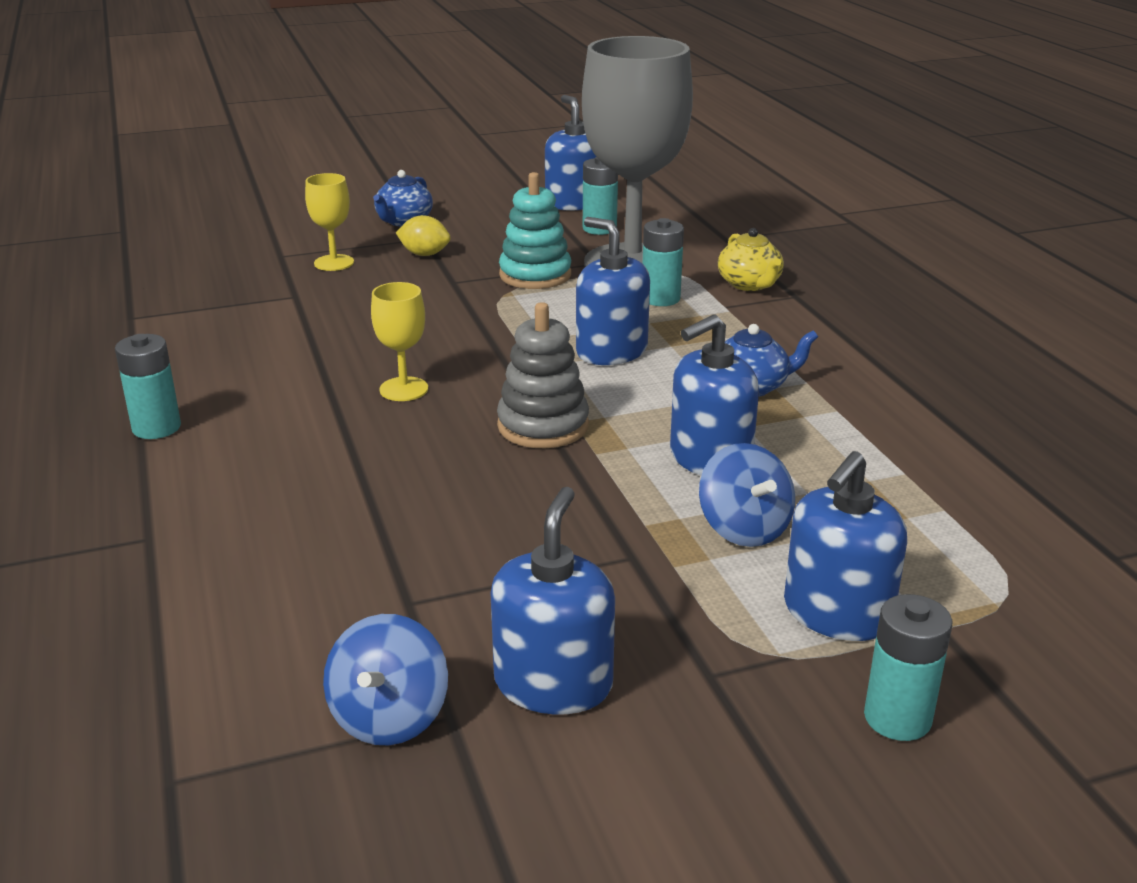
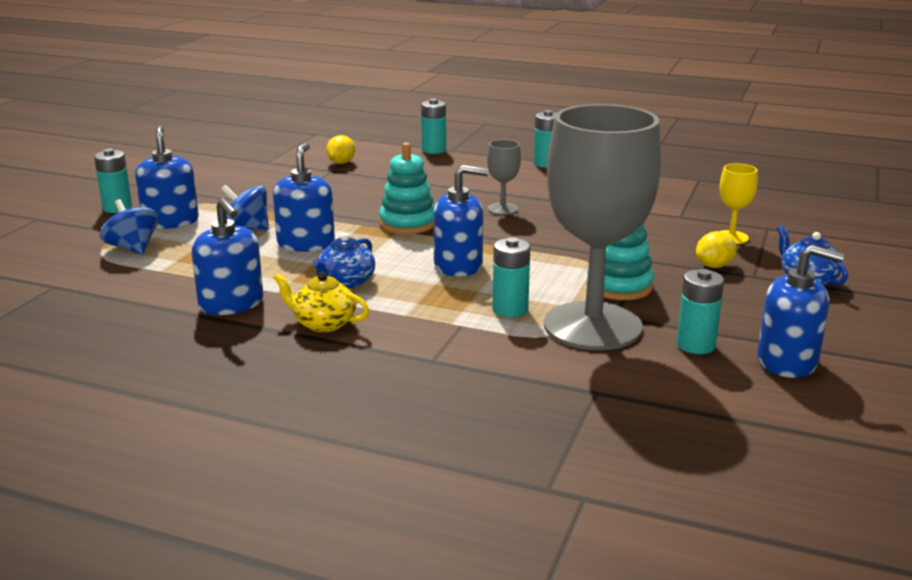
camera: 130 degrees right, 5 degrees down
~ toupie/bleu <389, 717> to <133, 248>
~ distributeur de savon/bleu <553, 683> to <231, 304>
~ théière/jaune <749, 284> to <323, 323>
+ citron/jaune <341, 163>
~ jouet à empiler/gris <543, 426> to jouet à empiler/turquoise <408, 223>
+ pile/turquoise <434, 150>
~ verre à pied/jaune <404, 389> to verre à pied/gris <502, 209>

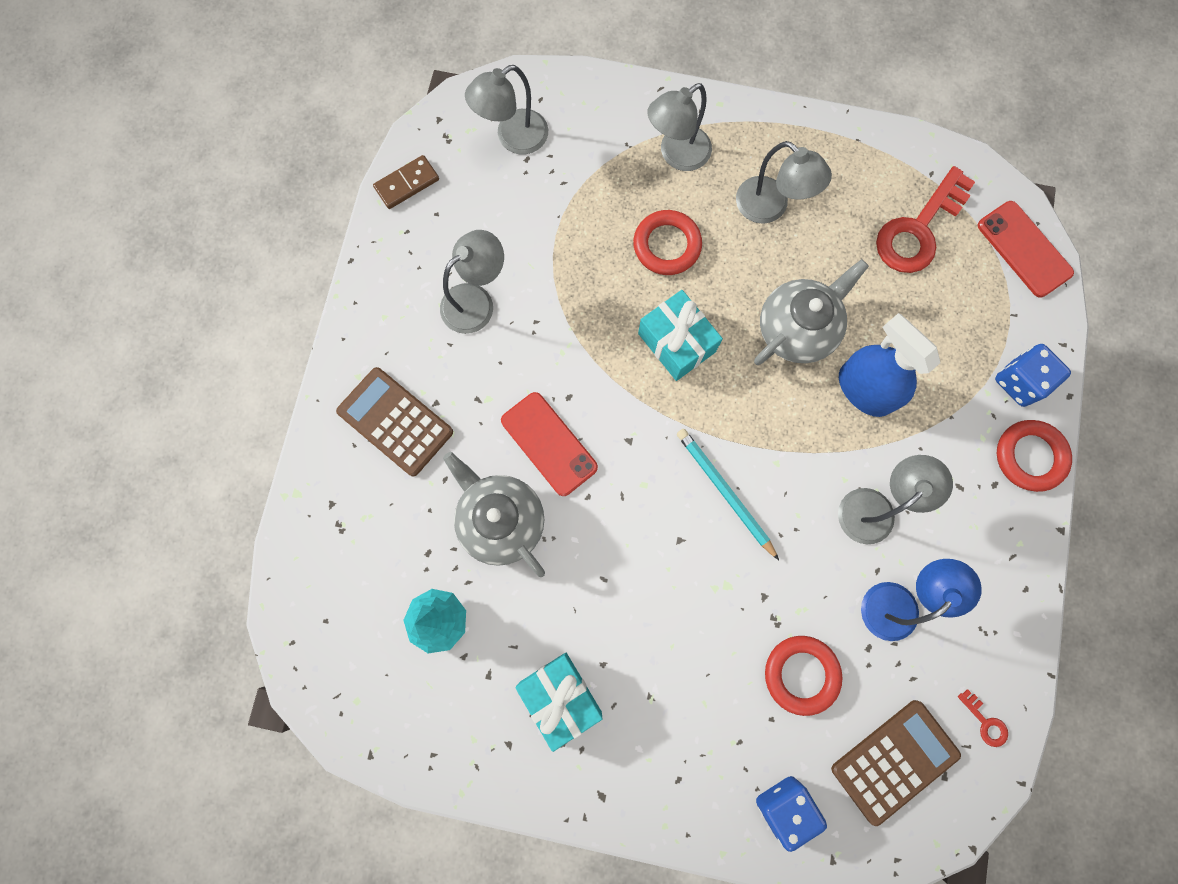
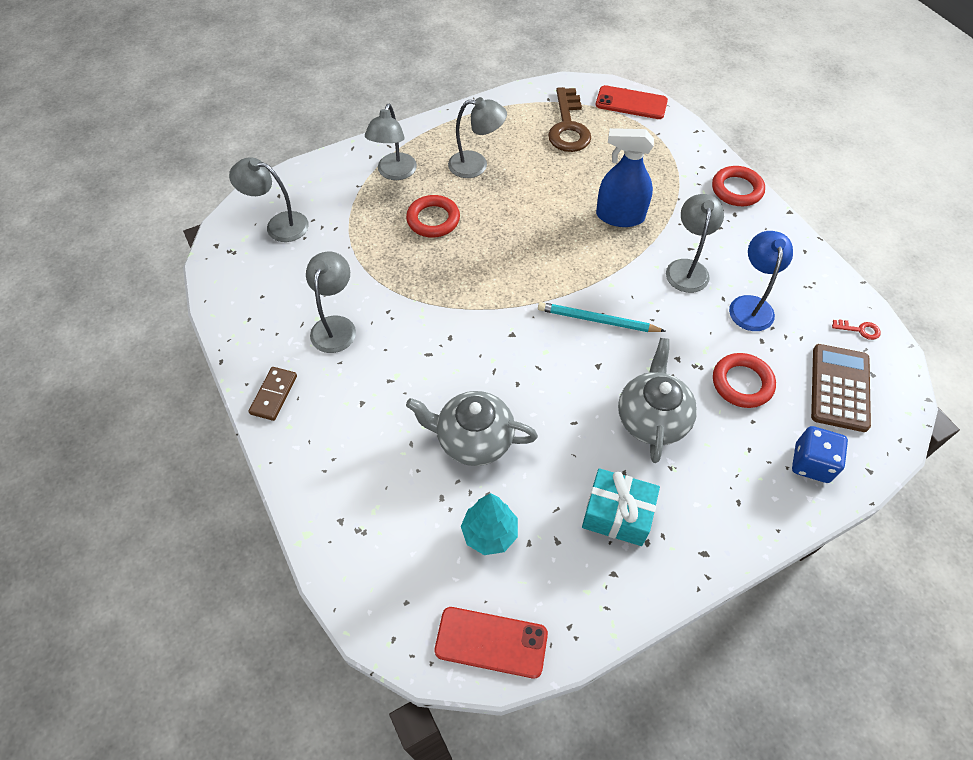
camera: 40 degrees left, 20 degrees down
~ lampe/gris <513, 138> = <279, 225> 90 degrees clockwise
~ domino/marron <407, 184> to <274, 395>
~ téléphone/rouge <549, 444> to <491, 642>
~ clé/rouge <918, 229> to clé/marron <568, 126>
~ théière/gris <797, 329> to <652, 418>
- calculatrice/marron <395, 422>
- cadeau/turquoise <676, 342>
- dé/bleu <1019, 381>

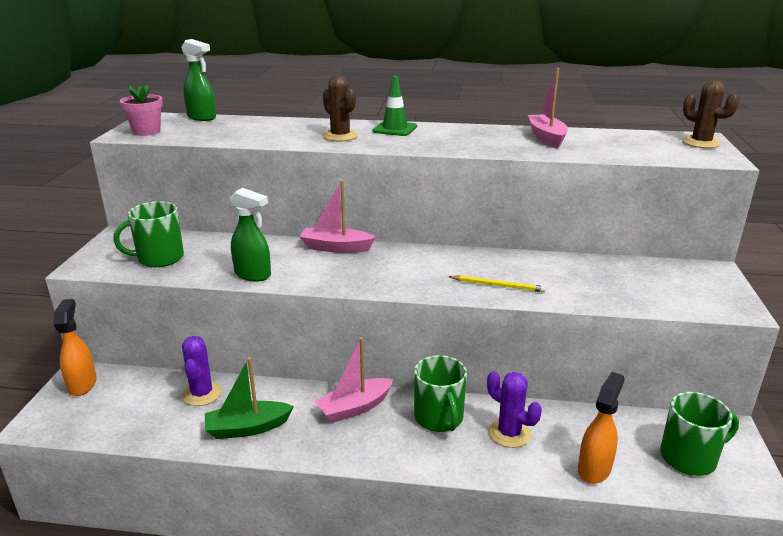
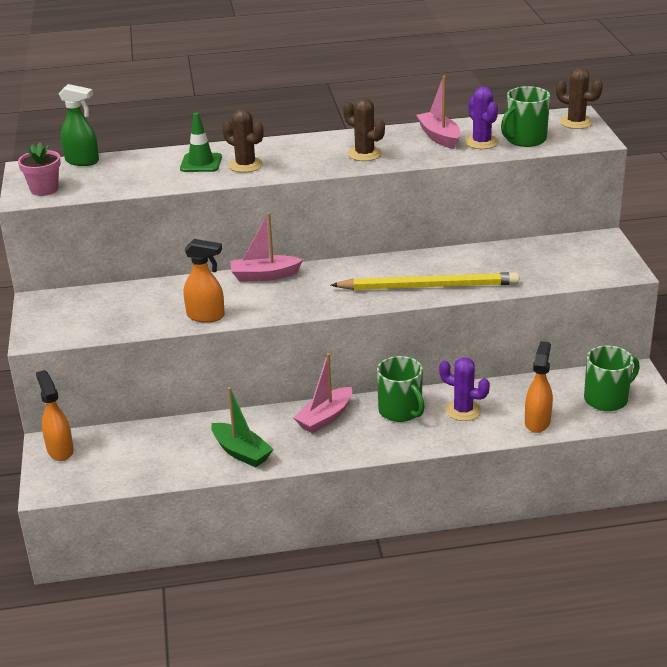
camera: 15 degrees left, 5 degrees up
~ cône de chantier/vert <395, 129> to <201, 163>
~ vaporisateur/vert <253, 275> to vaporisateur/orange <206, 316>
~ bateau/vert <247, 428> = <241, 452> 105 degrees counterclockwise
~ crayon/jaune <498, 285> = <429, 286> x2.16
+ cactus/marron <364, 154>
~ cactus/violet <202, 394> to <481, 142>
~ tasse/vert <159, 258> to <524, 139>

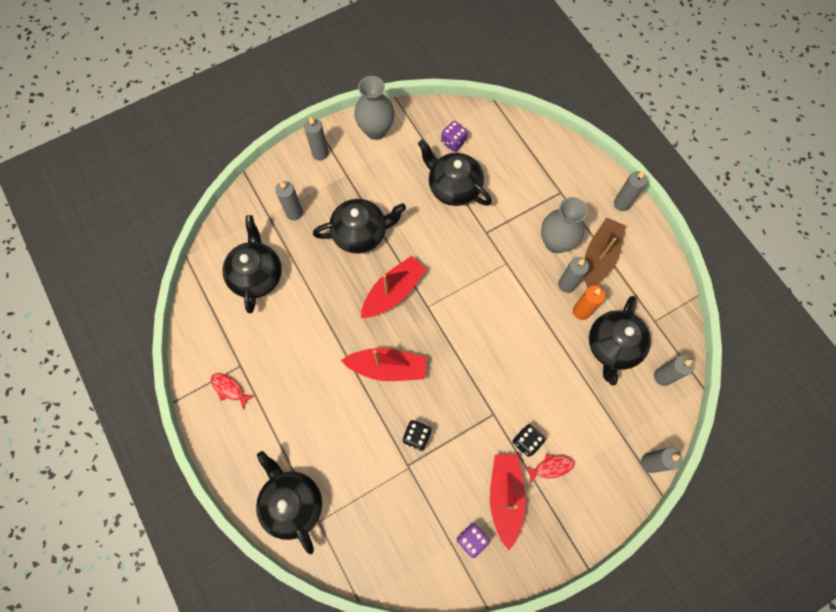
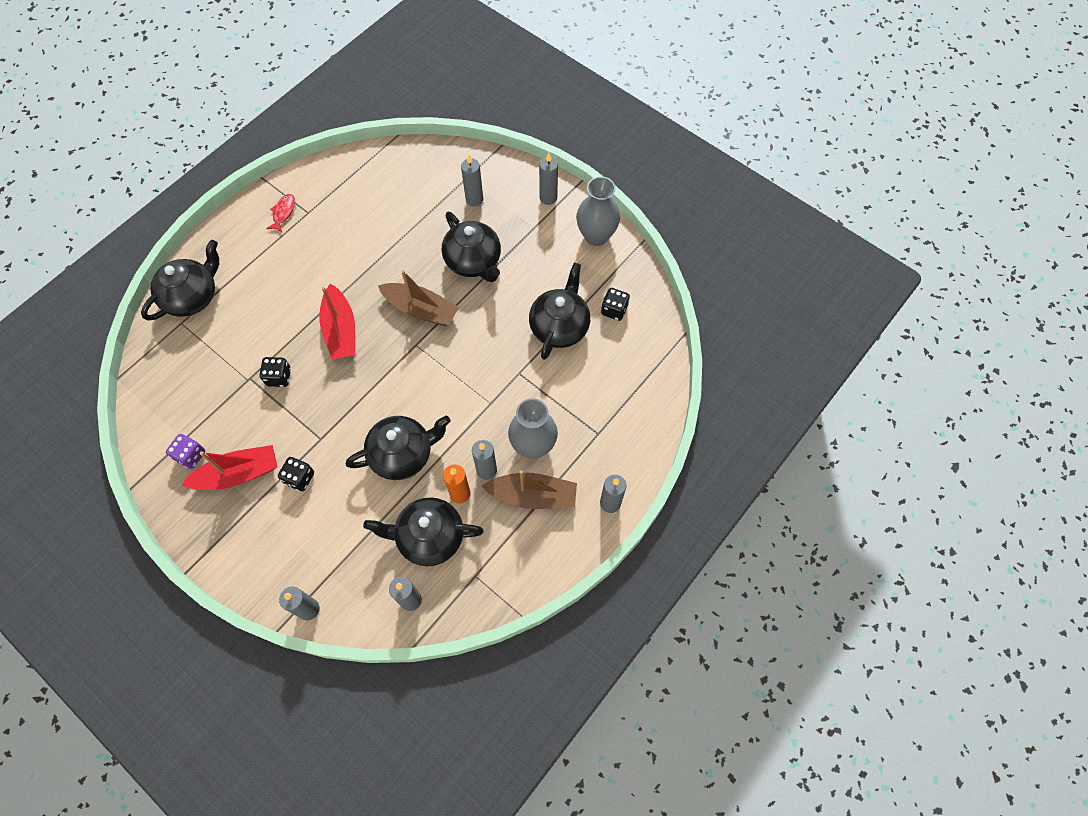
camera: 70 degrees right, 5 degrees down
~ théière/noir <257, 275> to <403, 454>
~ bateau/rouge <393, 292> to bateau/marron <421, 310>
~ dé/violet <453, 142> to dé/noir <614, 310>
- poisson/rouge <551, 467>

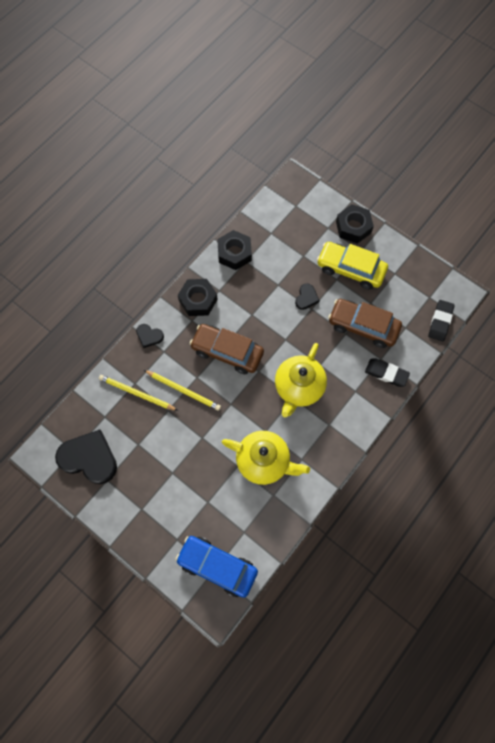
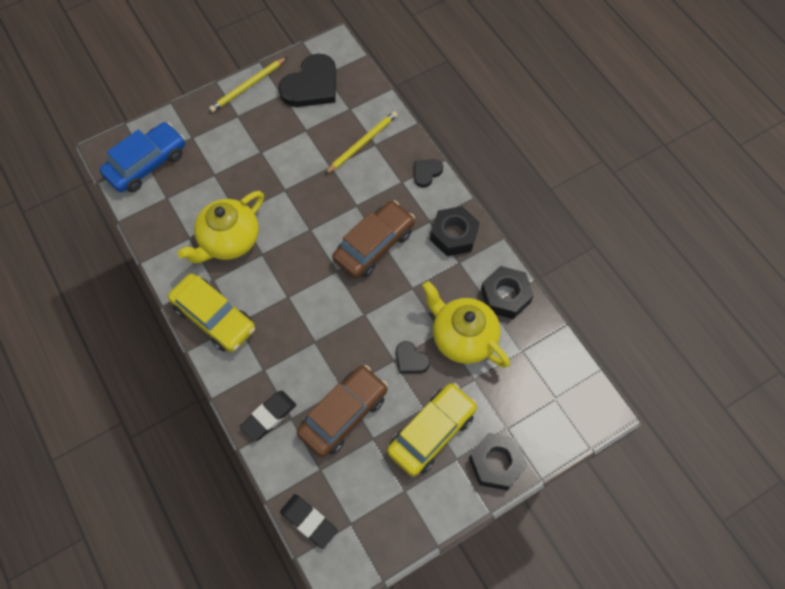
camera: 110 degrees right, 5 degrees down
+ voiture/jaune <214, 317>
~ crayon/jaune <183, 390> to <248, 86>
~ théière/jaune <298, 387> to <462, 337>

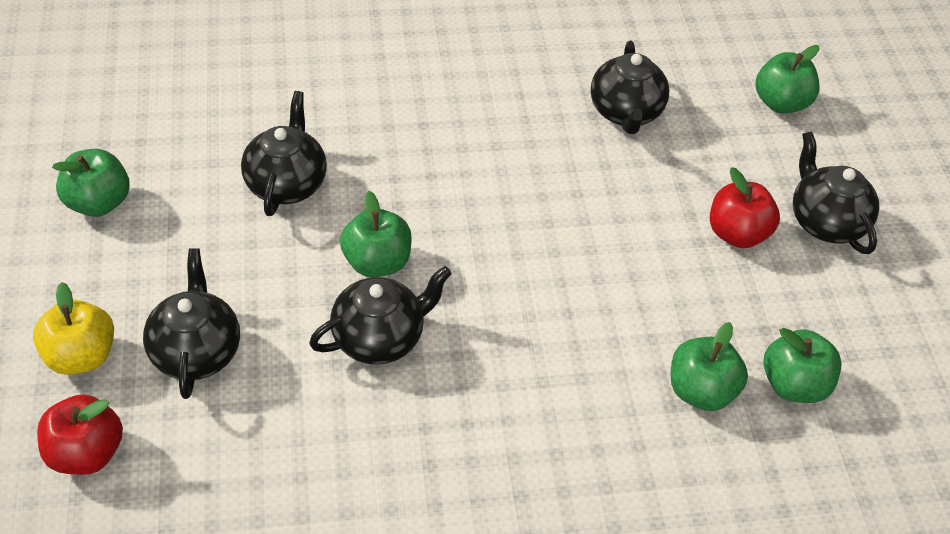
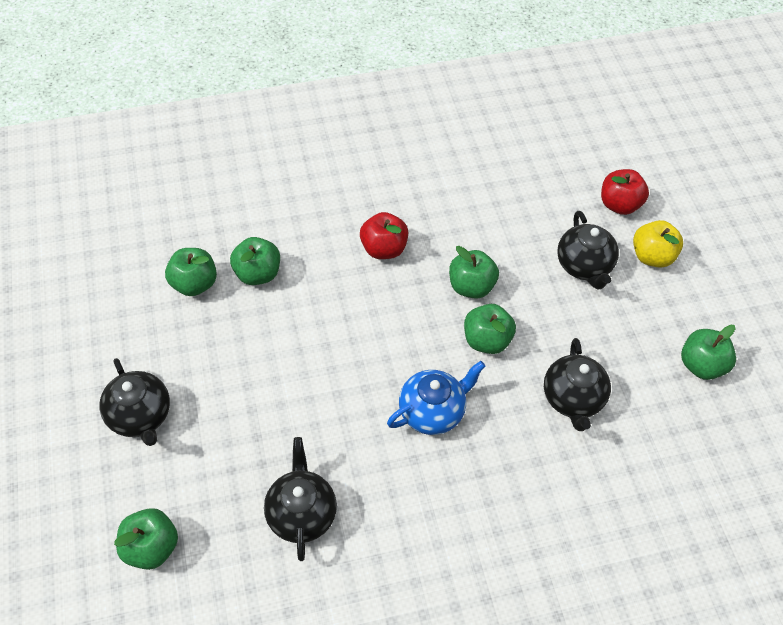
camera: 175 degrees right, 5 degrees up
~ pomme/rouge <737, 233> to <383, 249>
+ théière/bleu <432, 411>
~ théière/noir <380, 338> to pomme/vert <471, 286>

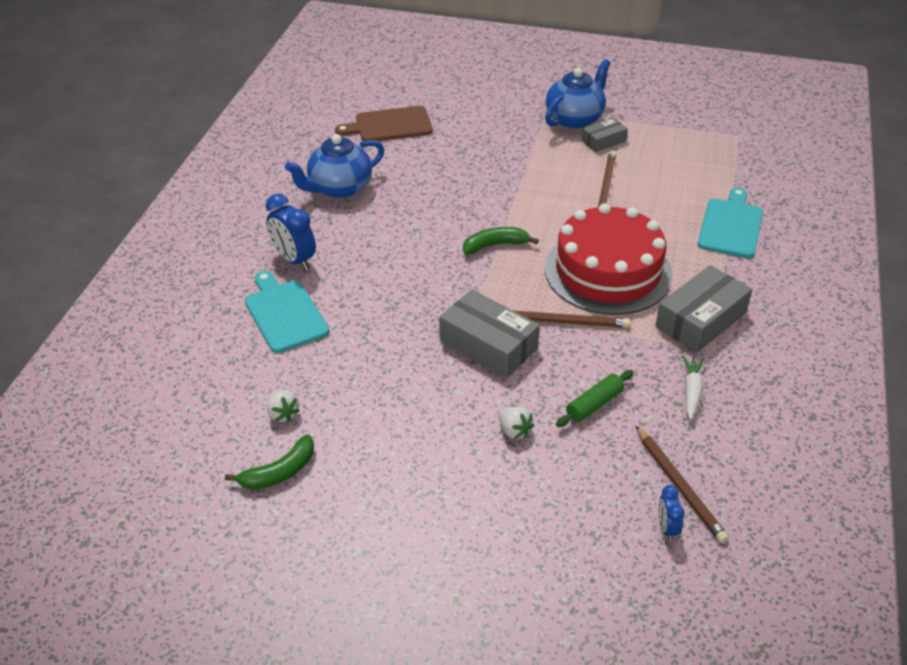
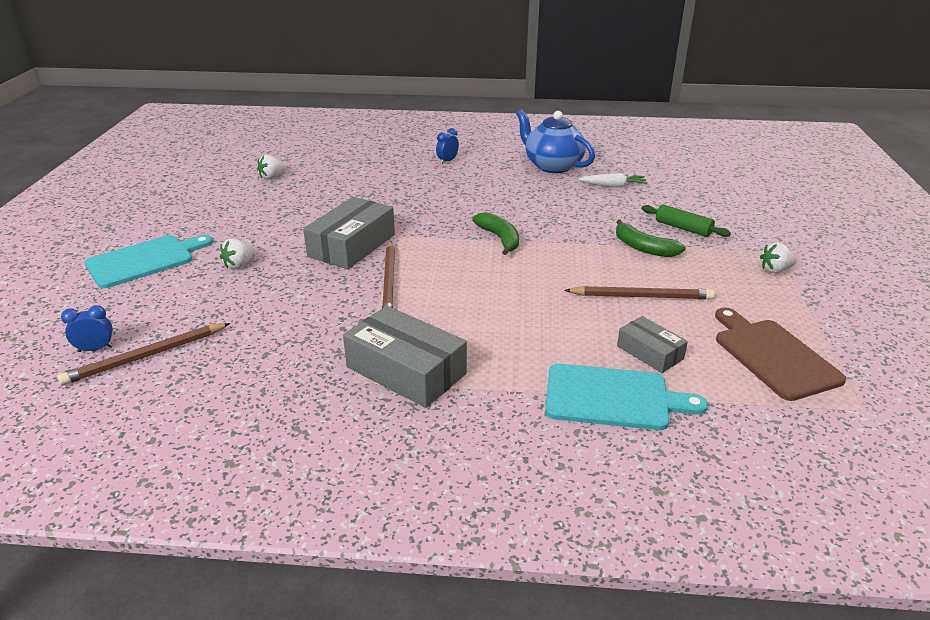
camera: 80 degrees right, 10 degrees down
~ planche à découper/turquoise <284, 314> to <144, 260>
~ réveil/bleu <294, 260> = <447, 161> x0.55
~ carotte/blanc <691, 391> to <613, 186>
~ banane/vert <279, 472> to <643, 248>
~ boîte/gris <603, 141> to <650, 352>
~ rouleau à pâtisserie/vert <594, 404> to <683, 228>
~ planche à découper/marron <390, 125> to <773, 356>
~ théière/bleu <575, 119> to fraise/blanc <775, 270>
- gâteau/rouge <608, 271>

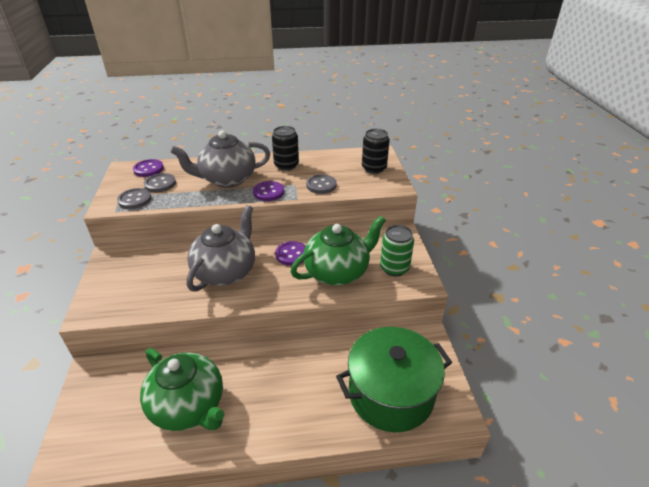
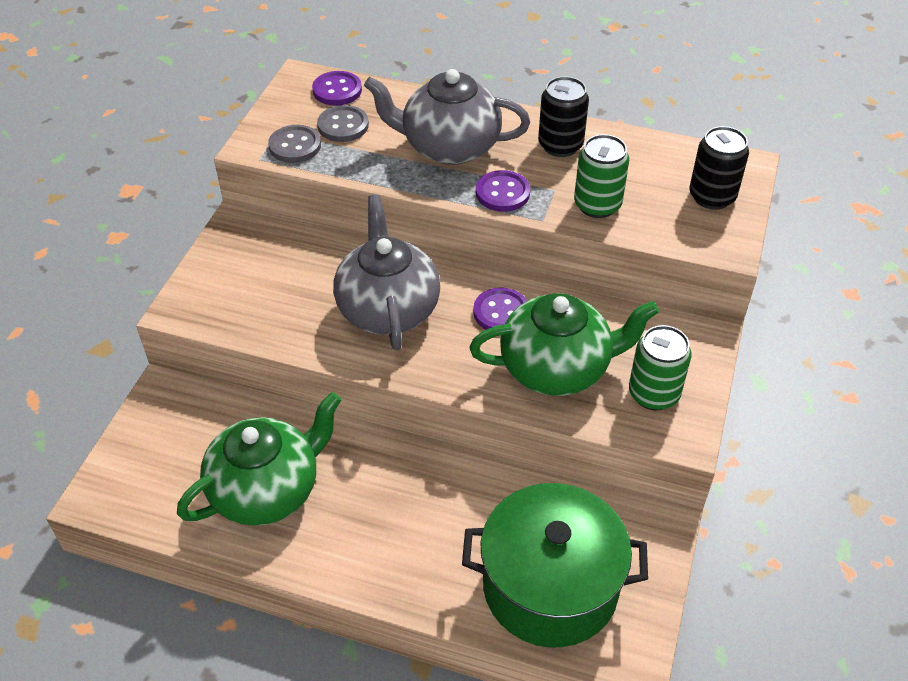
camera: 25 degrees right, 10 degrees up
~ théière/vert <189, 406> = <267, 490> 105 degrees counterclockwise
~ théière/gris <226, 272> = <388, 309> 60 degrees counterclockwise
~ bouton/gris <321, 185> to canette/vert <597, 205>

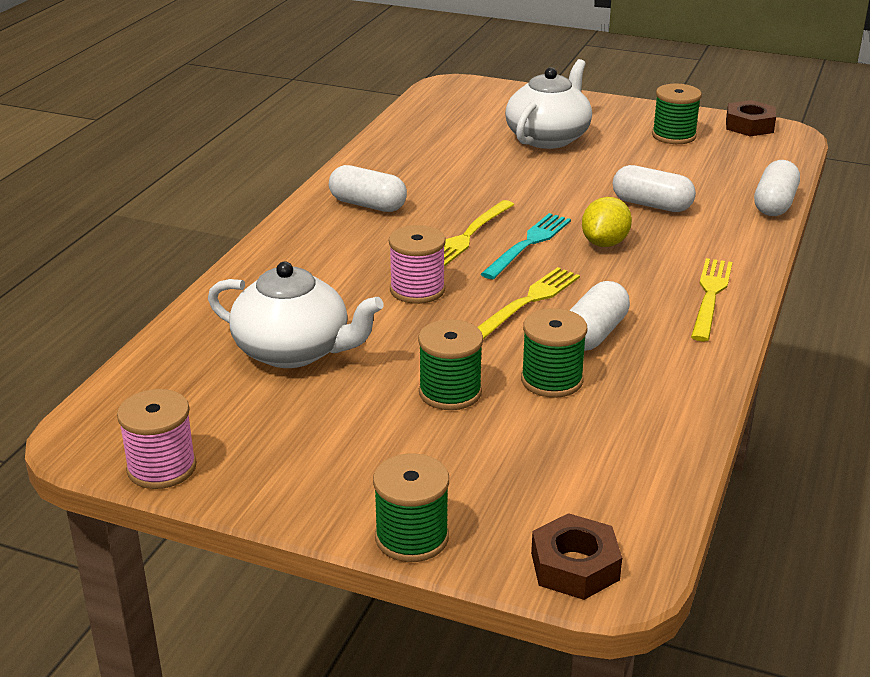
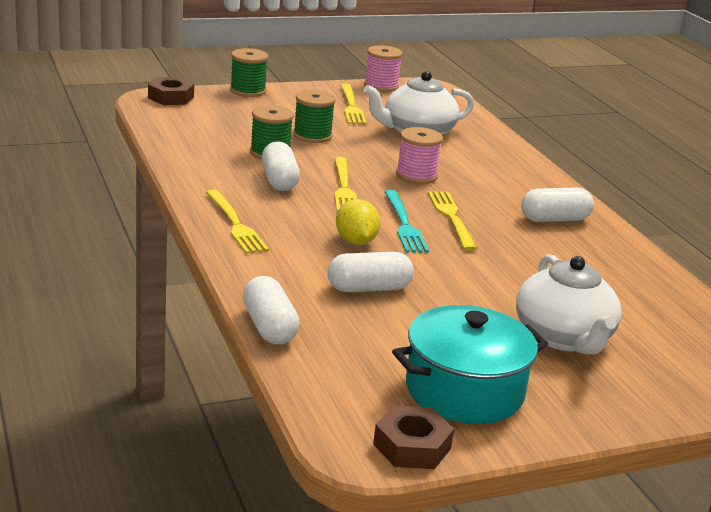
camera: 135 degrees right, 5 degrees down
+ fourchette/jaune <351, 106>
~ bobine/vert <674, 136> to marmite/turquoise <464, 390>

